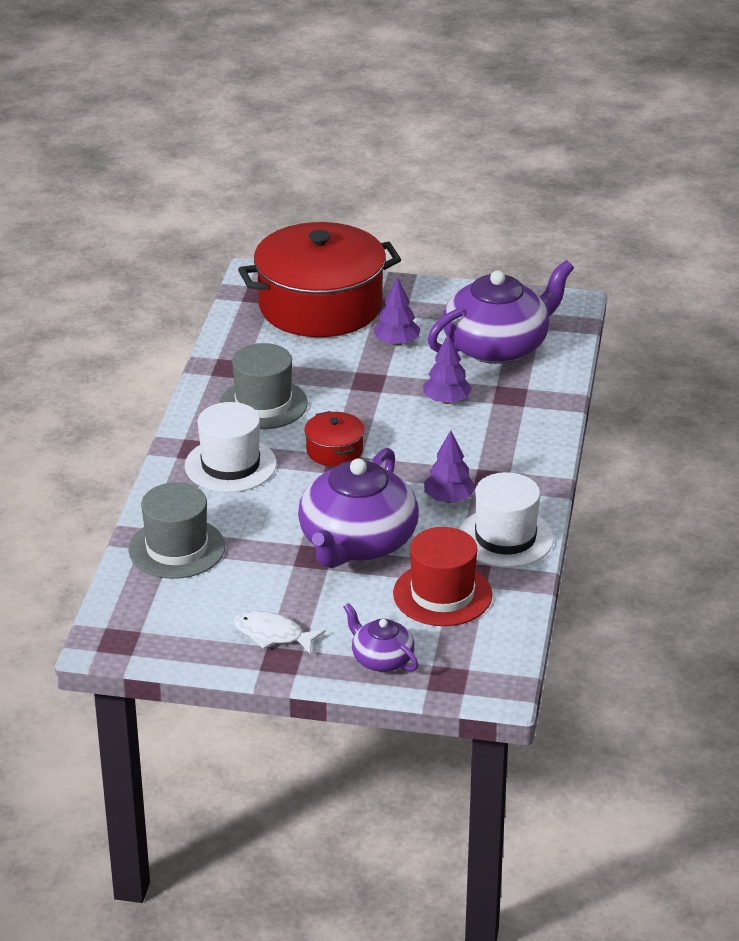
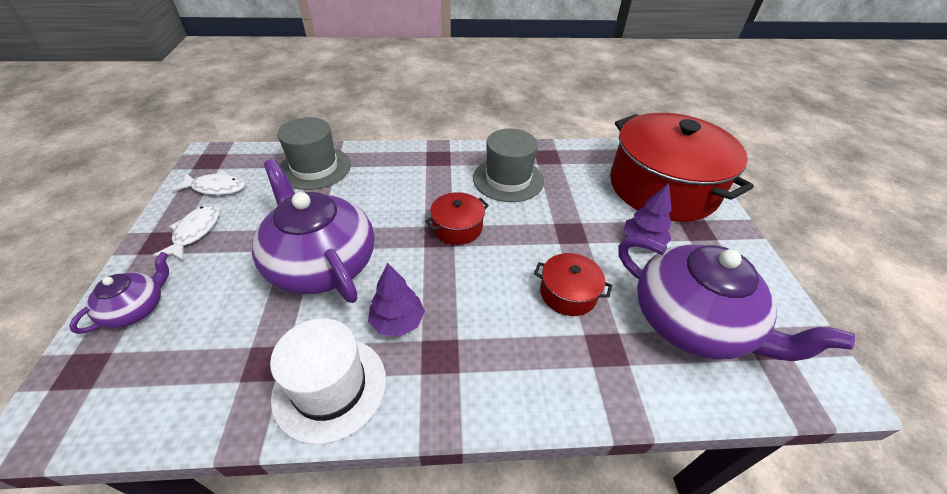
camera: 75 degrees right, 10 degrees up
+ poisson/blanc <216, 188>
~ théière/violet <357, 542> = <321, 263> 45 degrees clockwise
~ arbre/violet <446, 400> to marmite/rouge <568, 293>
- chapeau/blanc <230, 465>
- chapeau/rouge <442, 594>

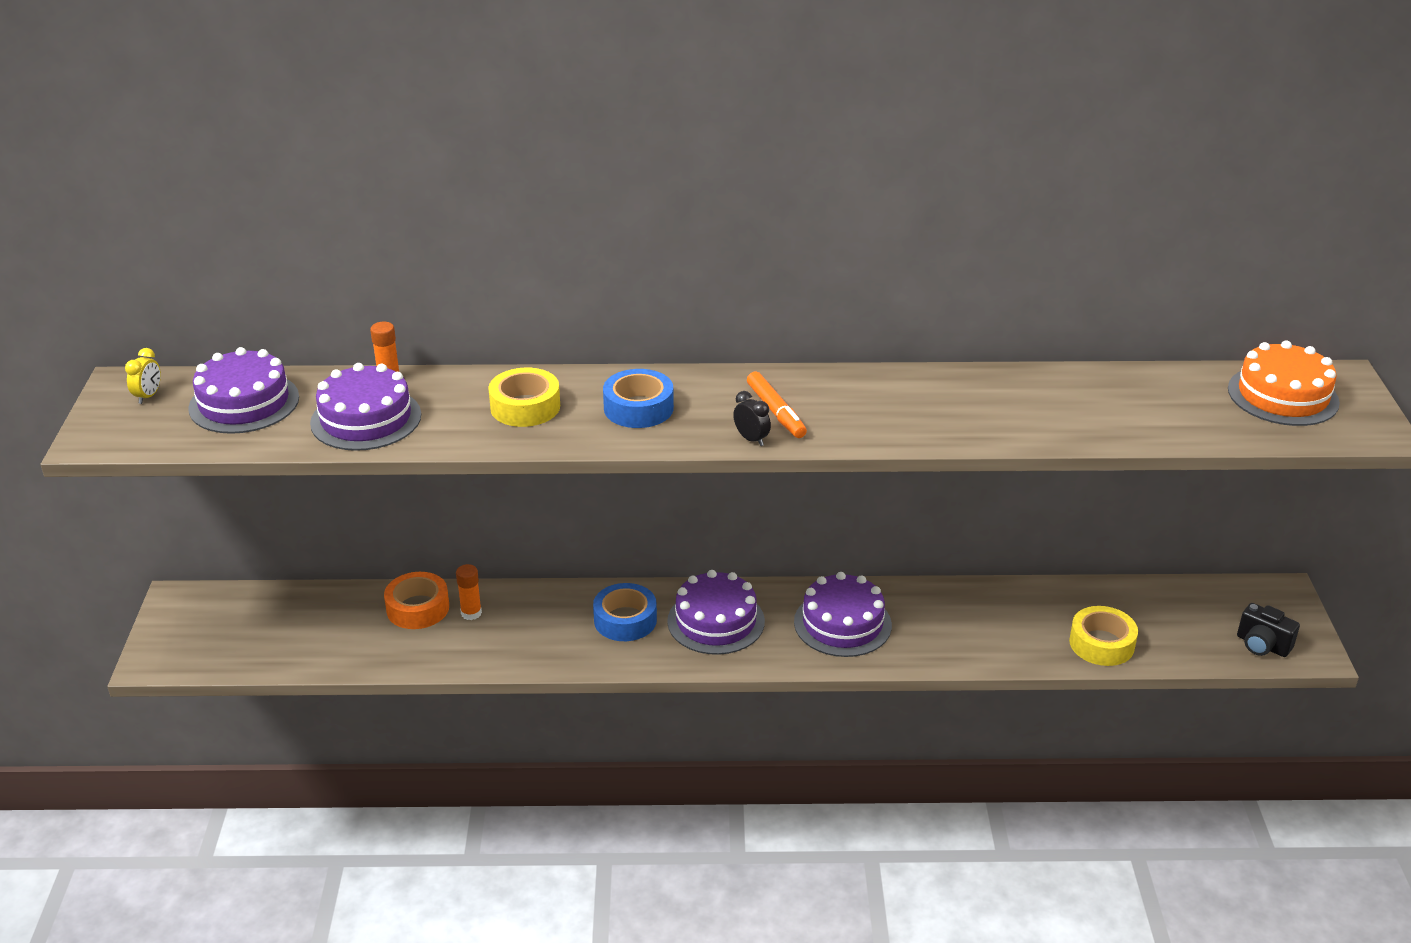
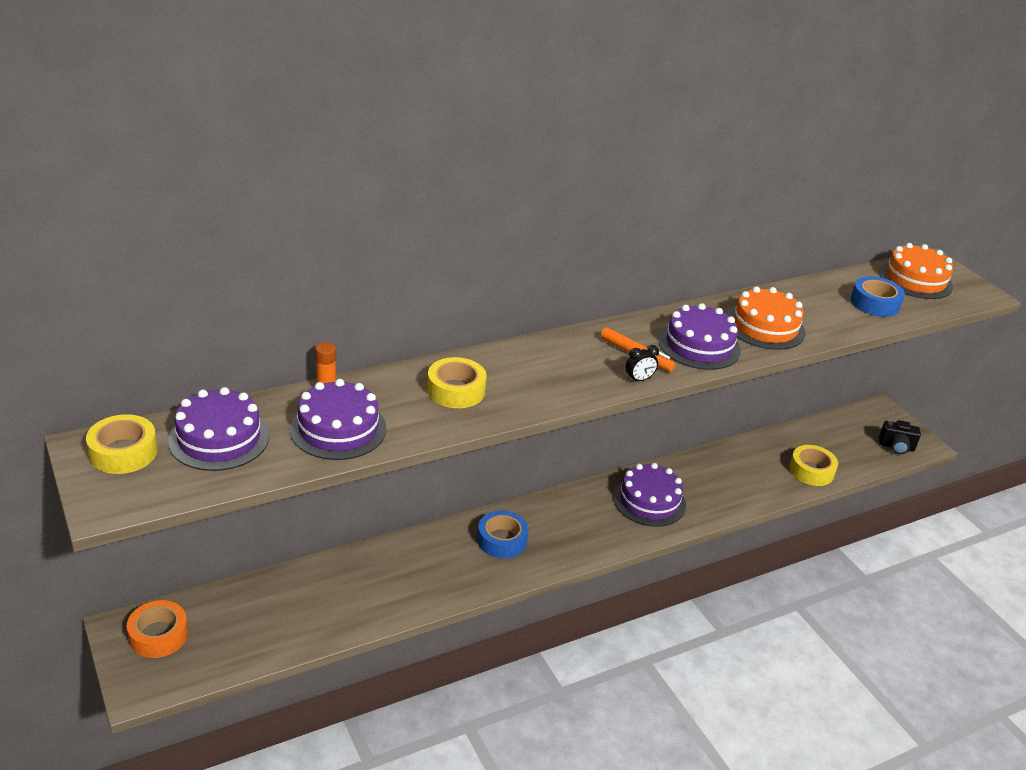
camera: 30 degrees left, 0 degrees up
~ réveil/jaune <148, 396> to ruban adhésif/jaune <123, 452>
~ ruban adhésif/orange <418, 608> to <158, 635>
~ réveil/noir <751, 439> = <639, 380> 135 degrees clockwise
~ gâteau/violet <716, 621> to <699, 345>
+ gâteau/orange <765, 327>
~ ruban adhésif/bleu <638, 408> to <875, 303>
- bâton de colle/orange <471, 613>

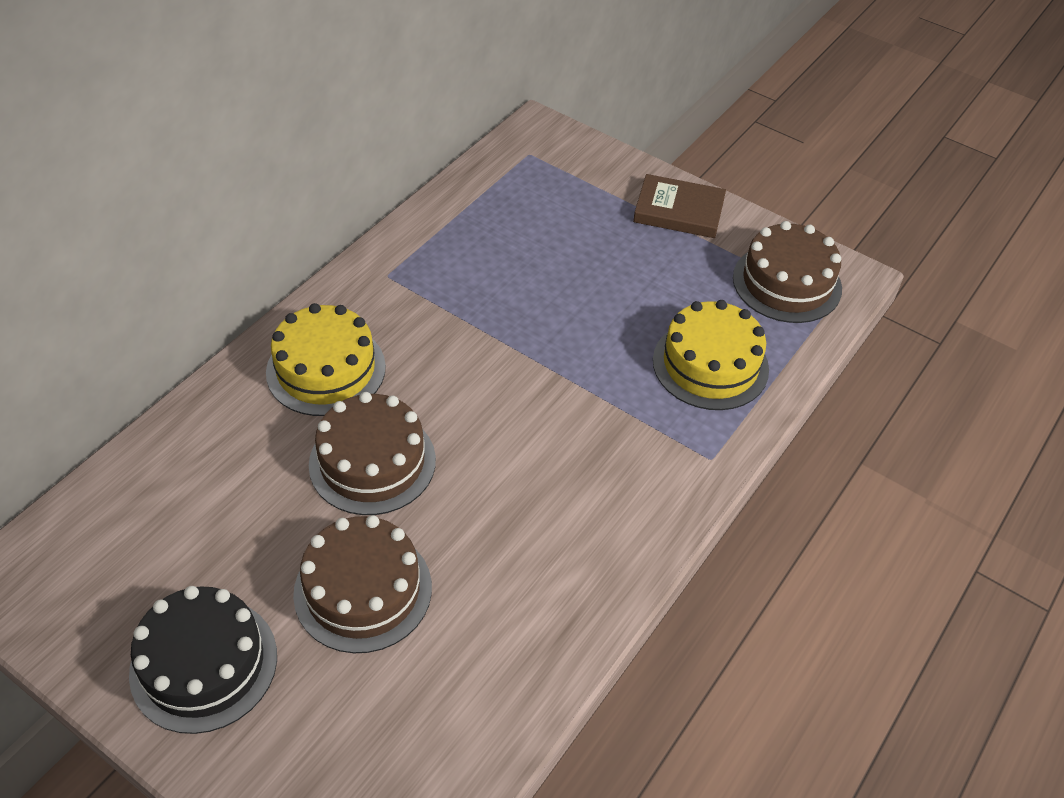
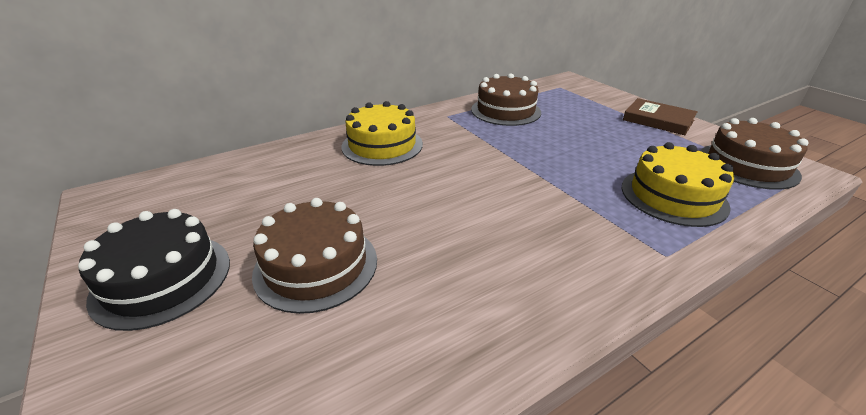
camera: 25 degrees right, 15 degrees down
~ gâteau/marron <372, 462> to <505, 111>

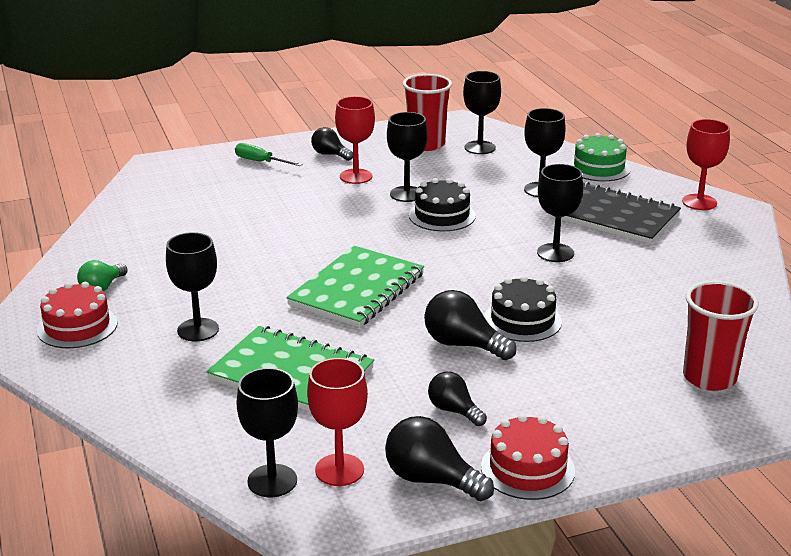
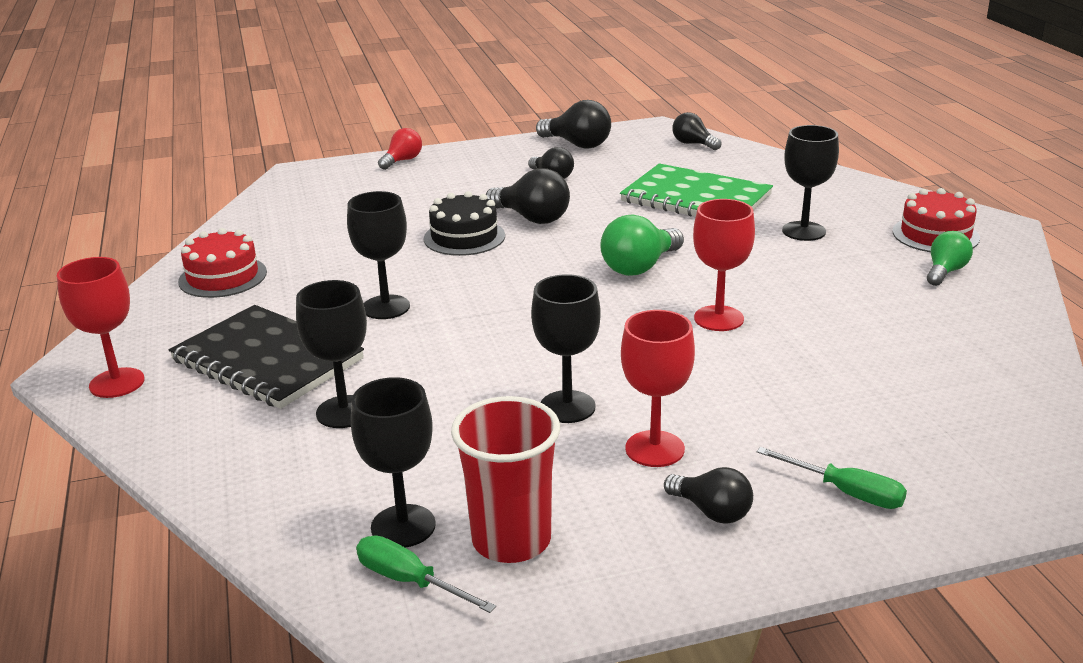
camera: 175 degrees left, 0 degrees up
~ gâteau/rouge <527, 469> to <223, 277>
+ tournevis/vert <410, 581>
+ ampoule/rouge <402, 161>
~ carnet/vert <357, 290> to ampoule/vert <640, 267>
~ verre à pied/noir <272, 481> to ampoule/noir <693, 144>
~ verre à pied/rouge <339, 470> to <718, 318>
- gâteau/noir <442, 215>
- gâteau/vert <599, 168>
- gobelet/rouge <709, 377>

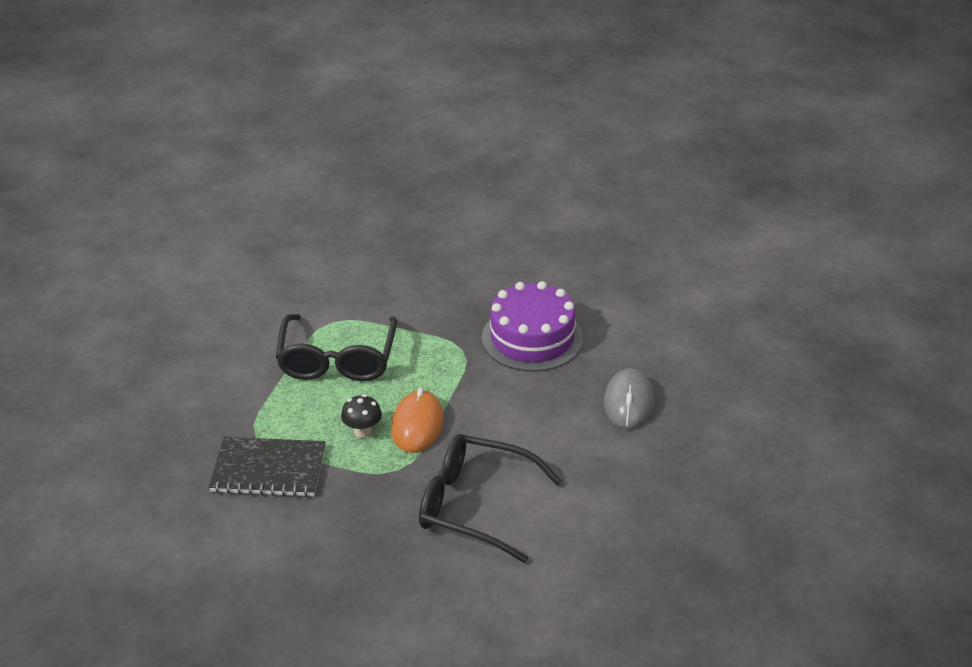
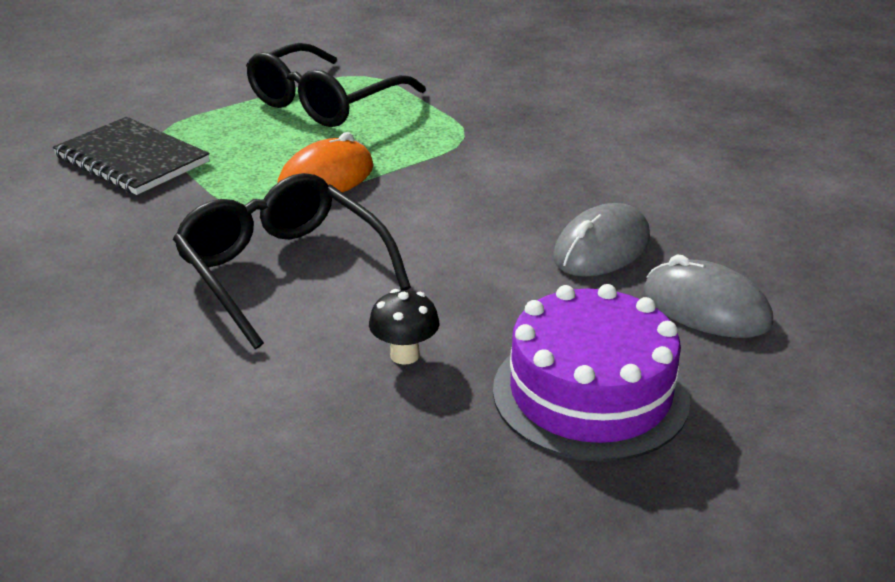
camera: 35 degrees right, 5 degrees down
~ champignon/noir <362, 432> to <405, 355>
~ gâteau/violet <532, 338> to <590, 393>
+ souris/gris <706, 308>

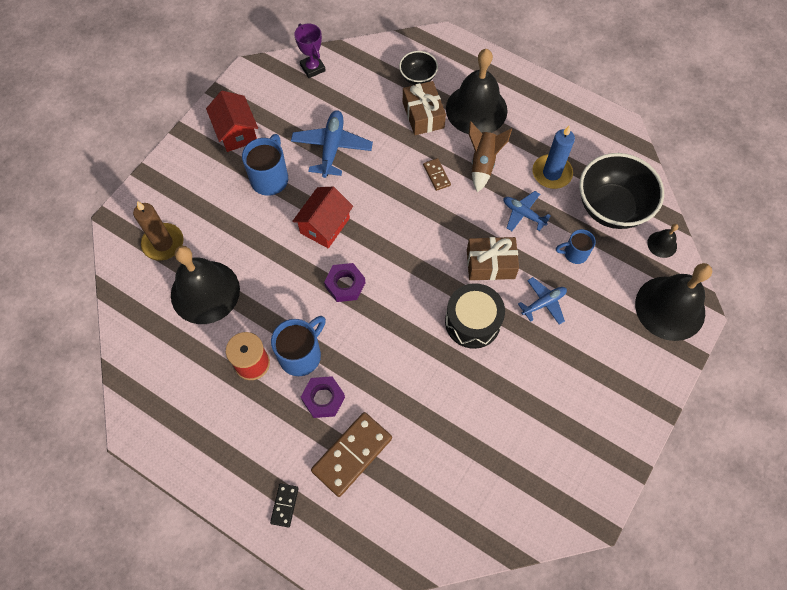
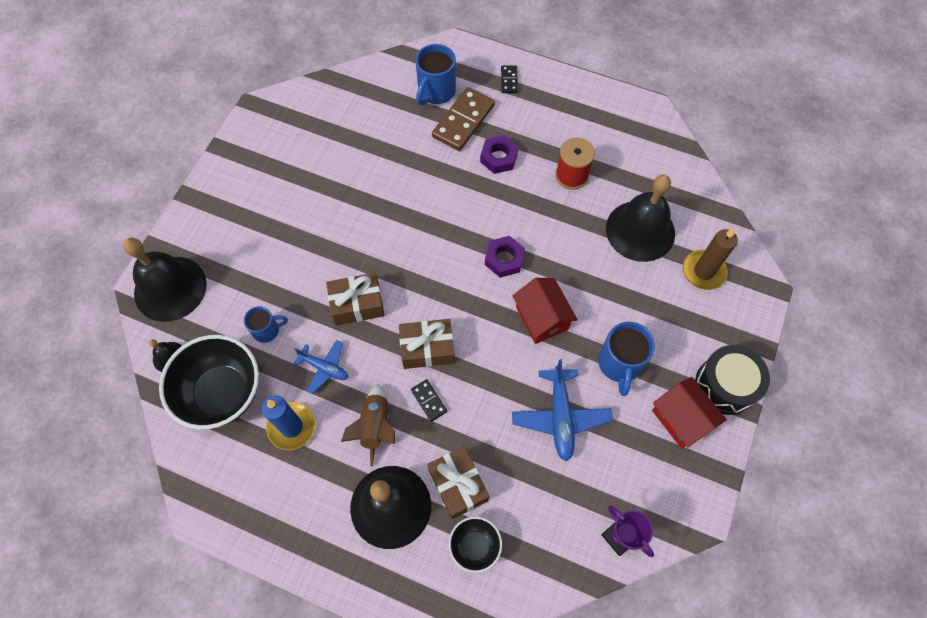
camera: 170 degrees right, 0 degrees up
+ cadeau/marron <427, 348>
~ domino/marron <436, 175> to domino/noir <429, 401>
~ tasse/bleu <301, 355> to <436, 92>
~ maison/rouge <325, 225> = <541, 318> 45 degrees counterclockwise
~ tambour/noir <472, 322> to <725, 385>
- avion/bleu <543, 303>

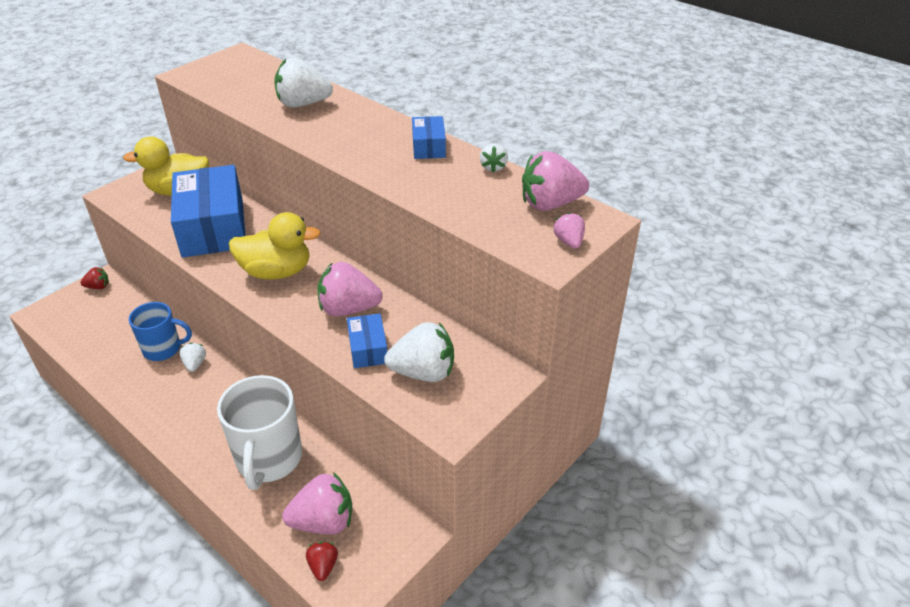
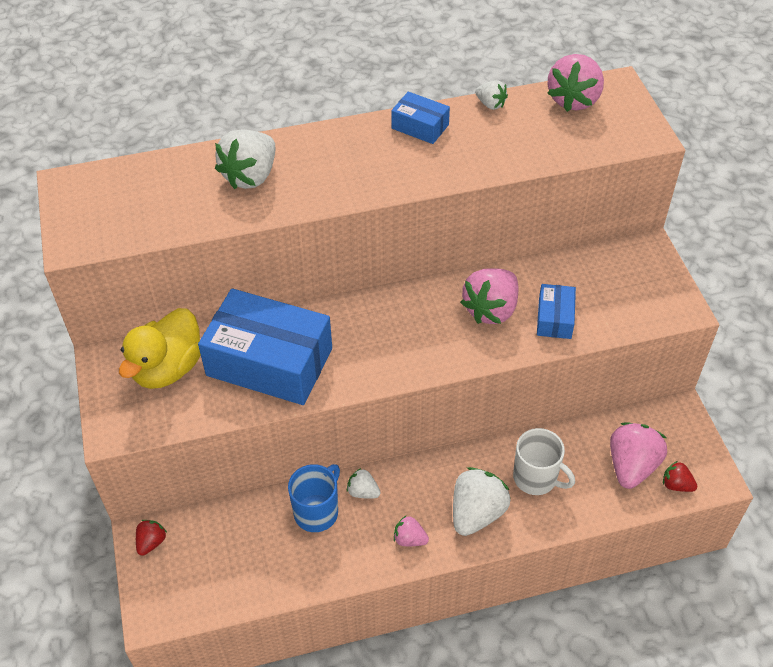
camera: 55 degrees left, 10 degrees up
~ fraise/rose <569, 242> to <409, 539>
~ fraise/blanc <423, 372> to <477, 513>
~ tasse/blanc <269, 459> = <536, 478> x0.64
~ boîte/bleu <368, 349> = <554, 318> 75 degrees clockwise
- canard/jaune <277, 272>

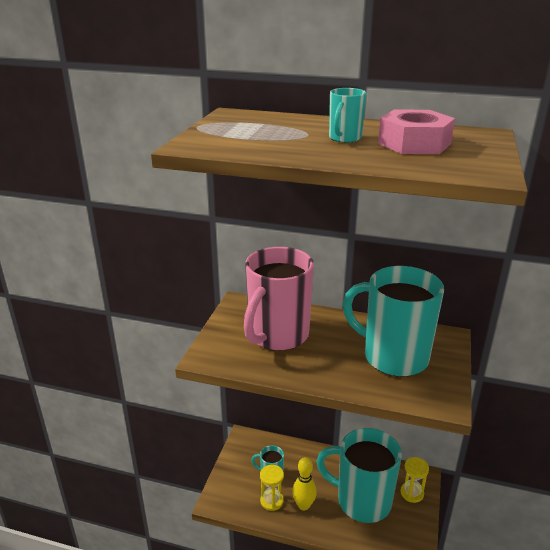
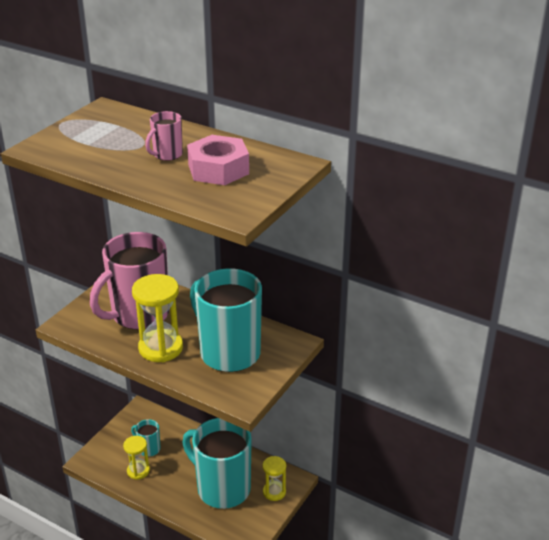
camera: 15 degrees right, 5 degrees up
+ sablier/jaune <160, 348>
~ tasse/turquoise <344, 138> to tasse/rose <167, 155>
- quille/jaune <303, 505>

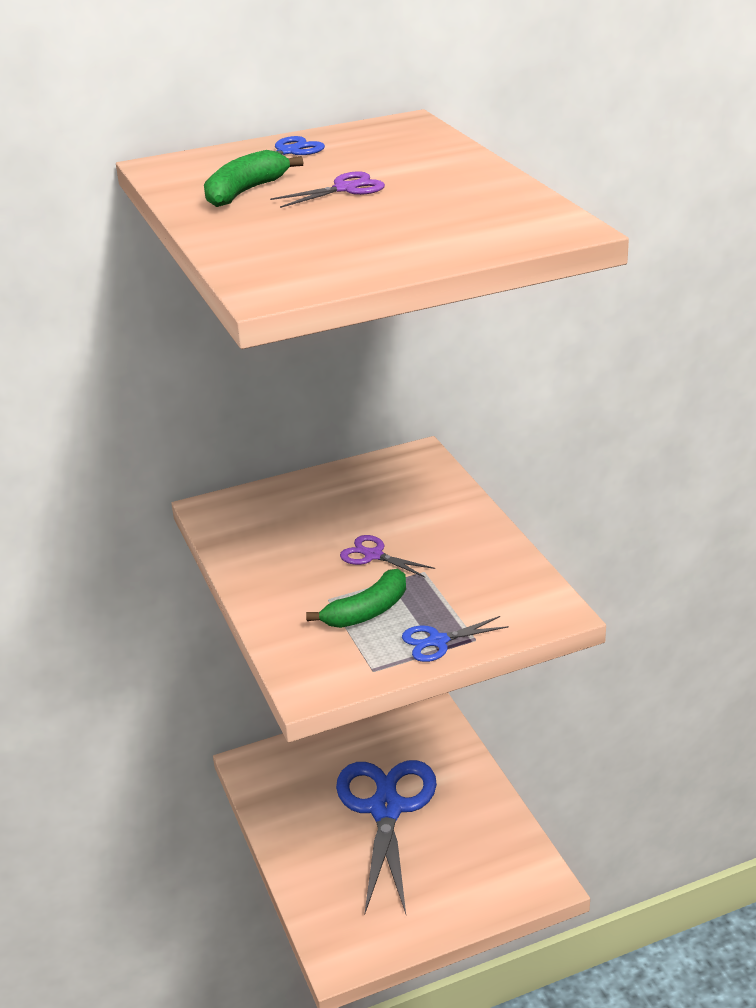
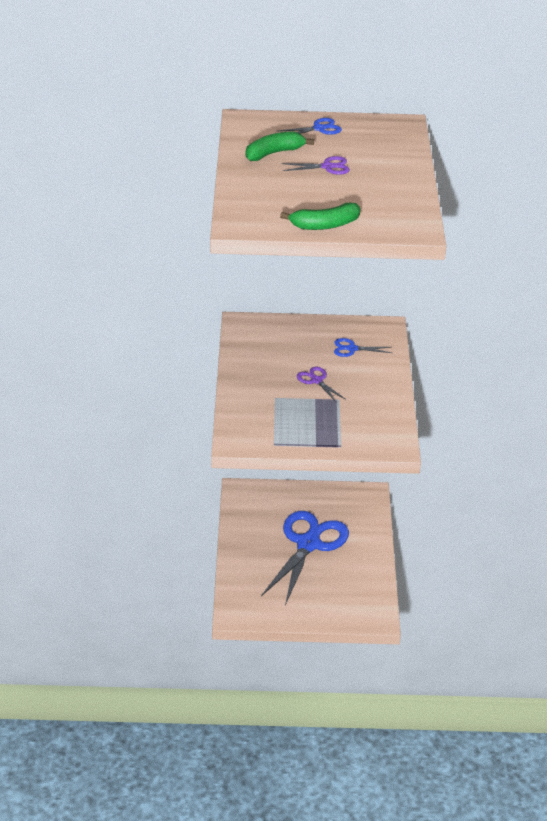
camera: 20 degrees right, 5 degrees up
~ banane/vert <367, 611> to <325, 225>
~ ciseaux/bleu <438, 641> to <352, 349>

